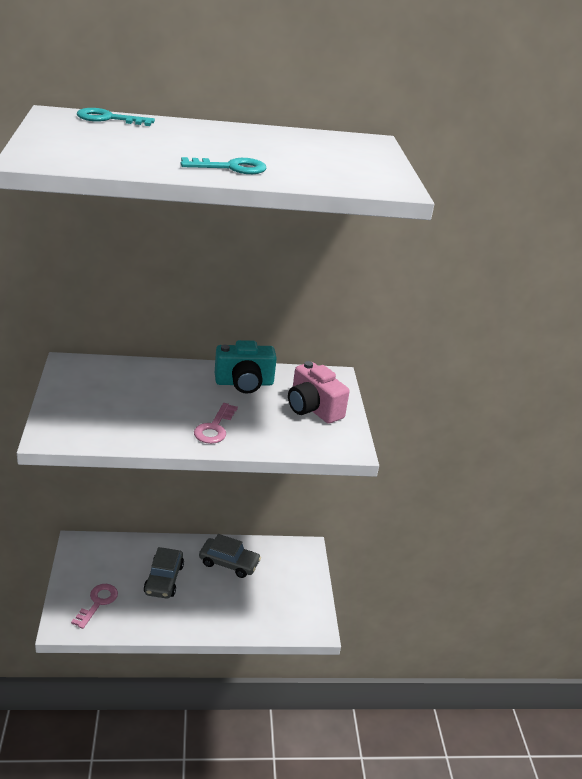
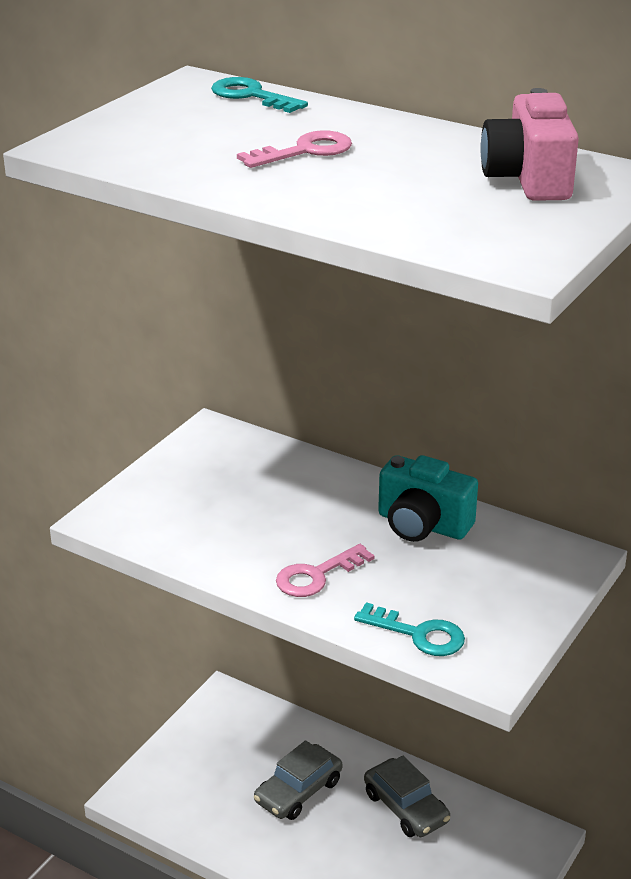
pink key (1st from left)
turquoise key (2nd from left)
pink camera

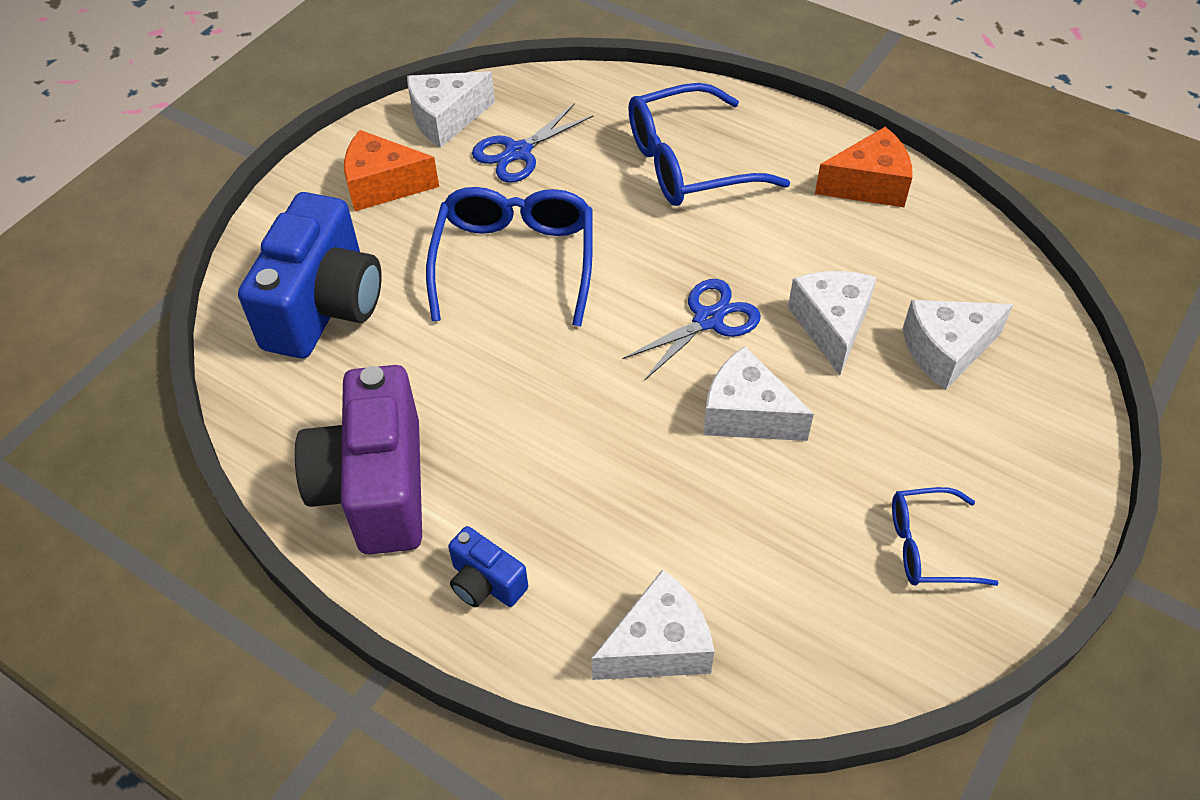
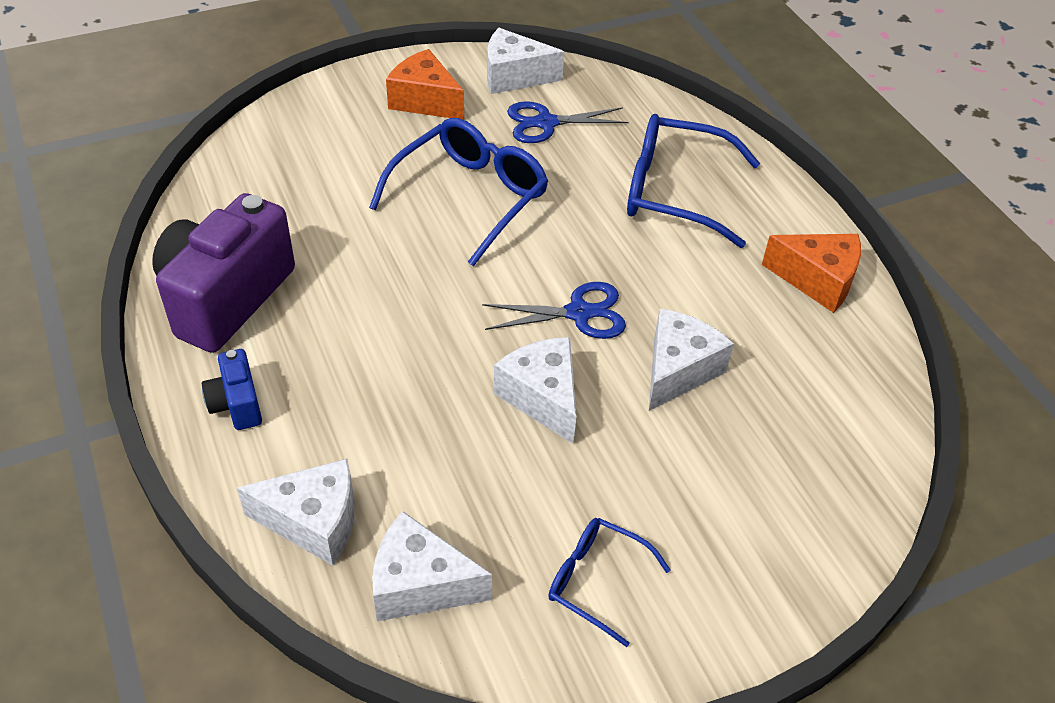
blue camera (1st from left in the first image)
white cheese (2nd from left)

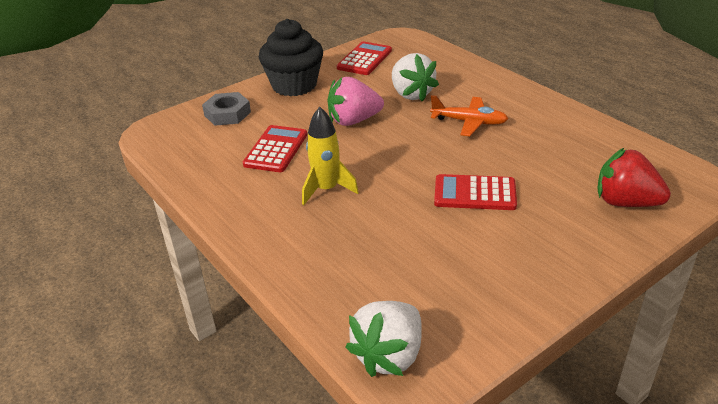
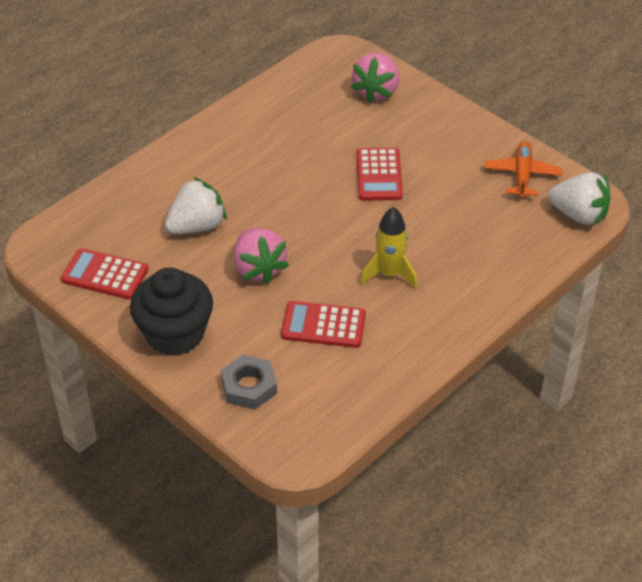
orange plane
pink strawberry (2nd from left)

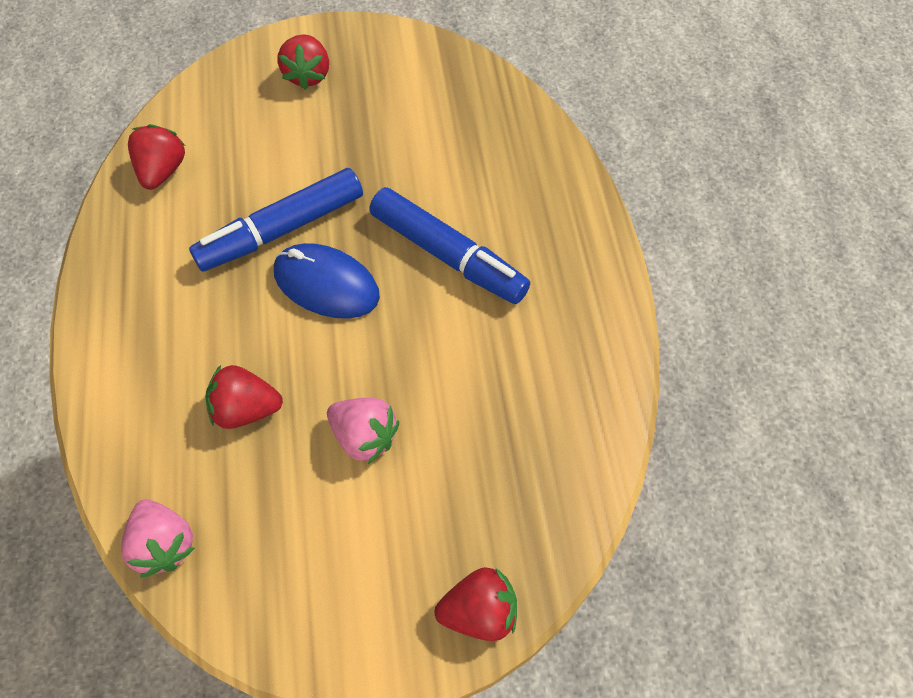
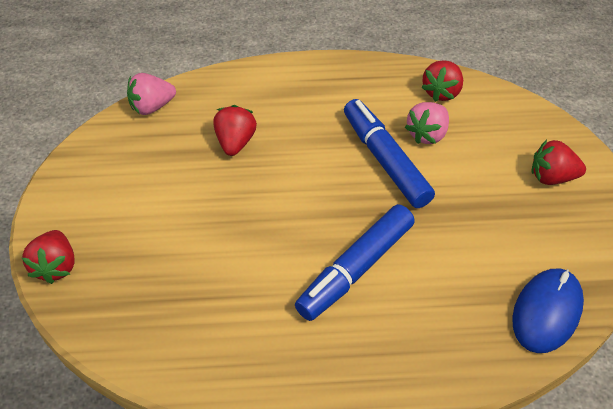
blue mouse
pink strawberry (2nd from left)
red strawberry (3rd from left)

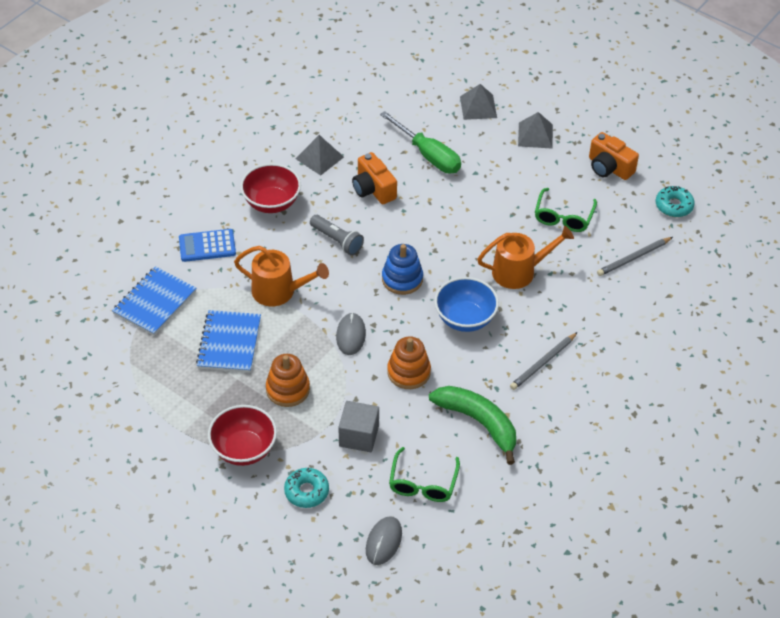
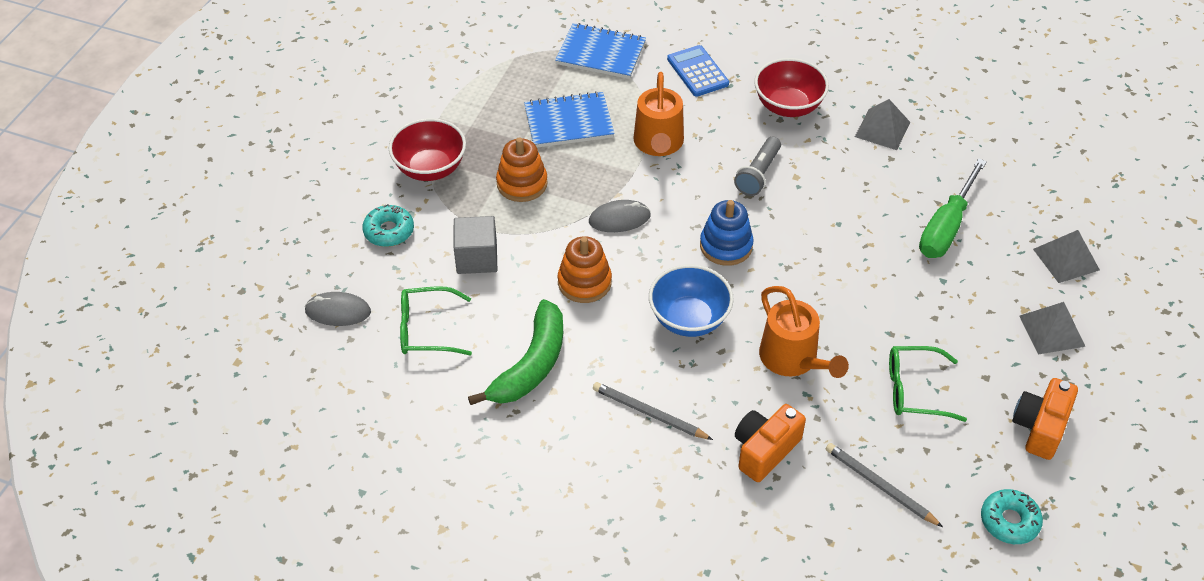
orange camera (1st from left)

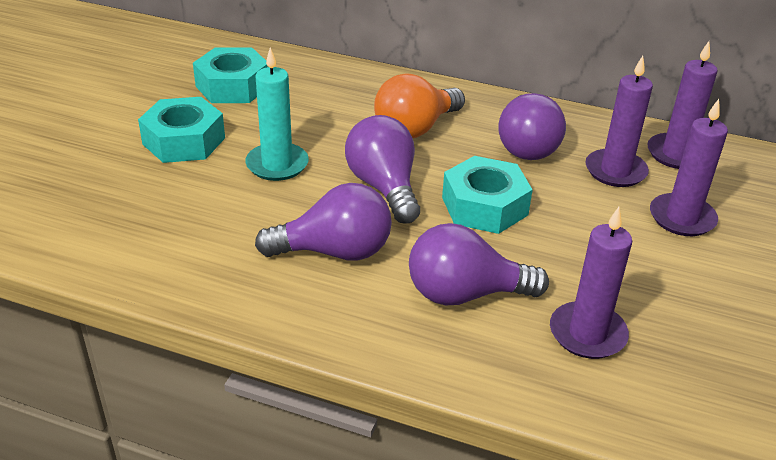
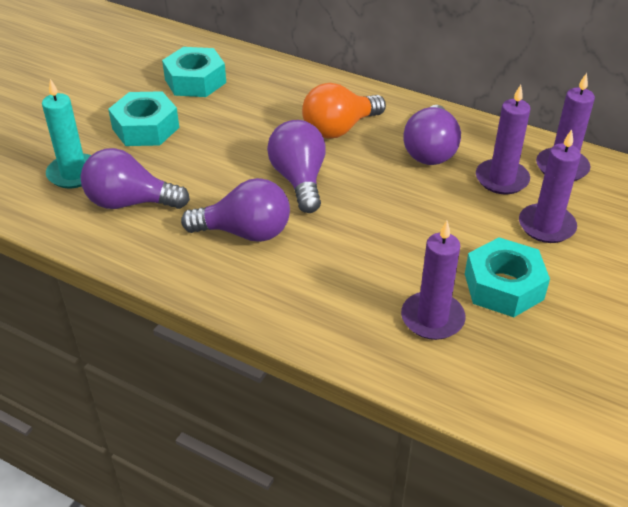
turquoise candle
purple light bulb (1st from left)
turquoise nut (3rd from left)

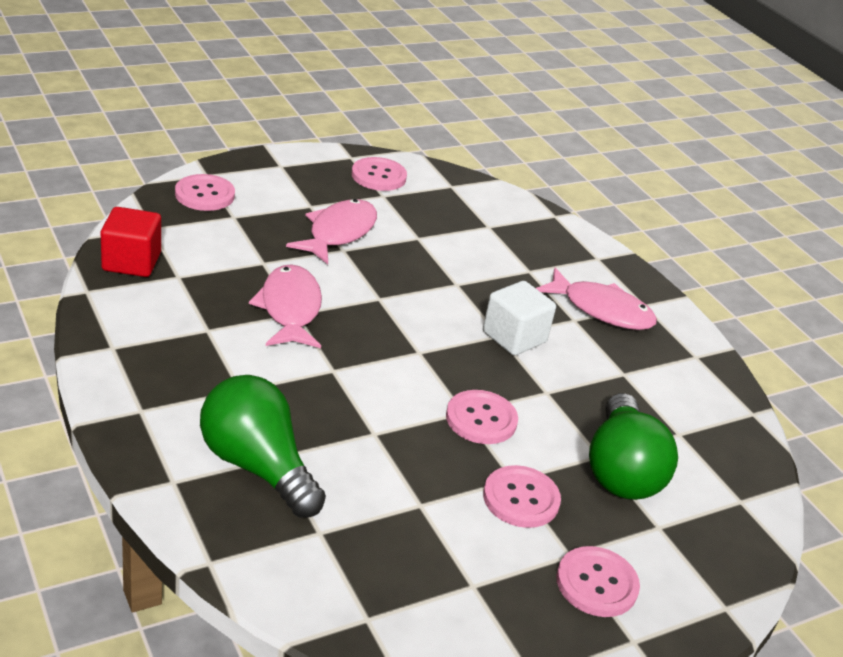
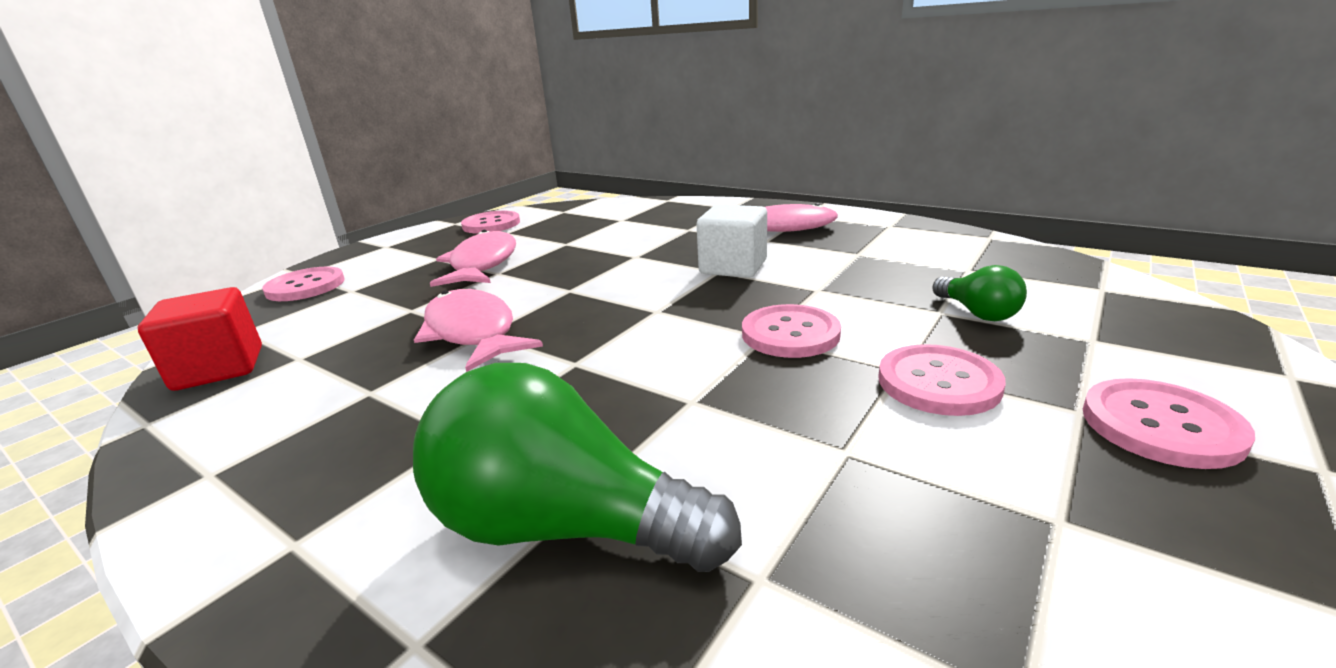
green light bulb (2nd from left)

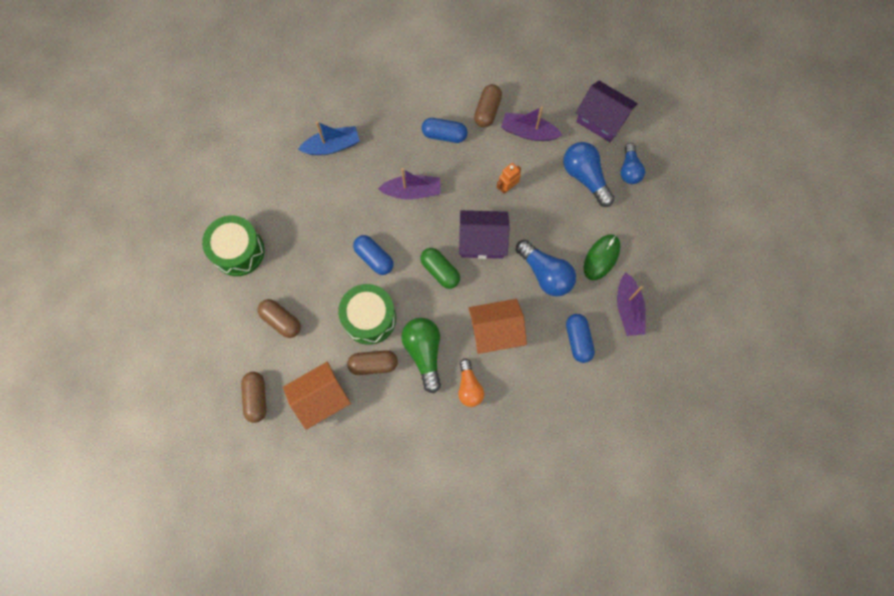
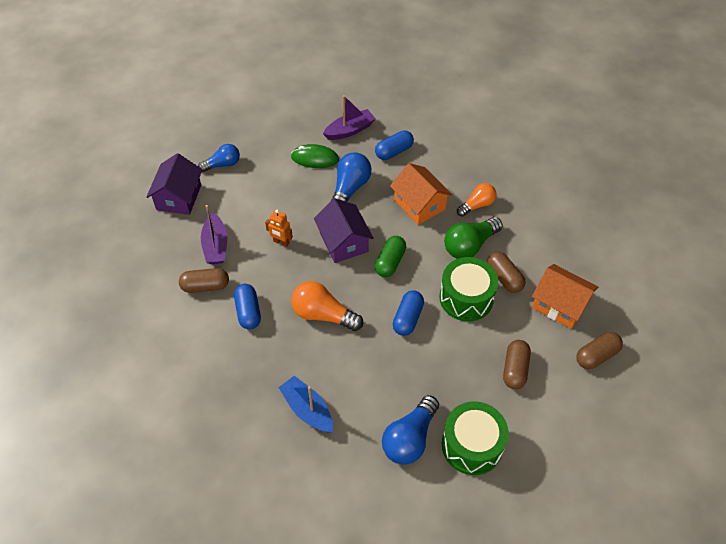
blue light bulb (3rd from left)
orange light bulb (1st from left)

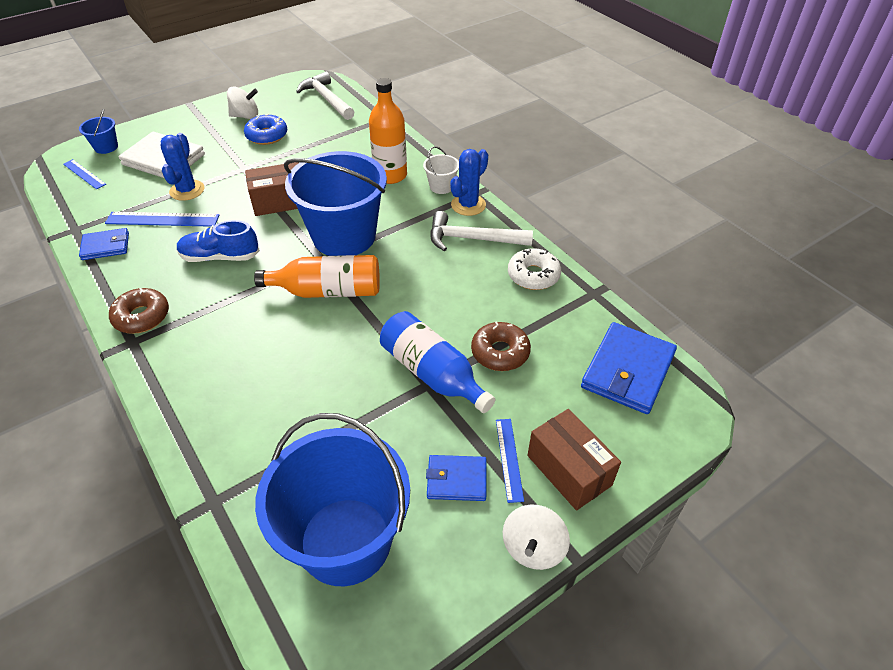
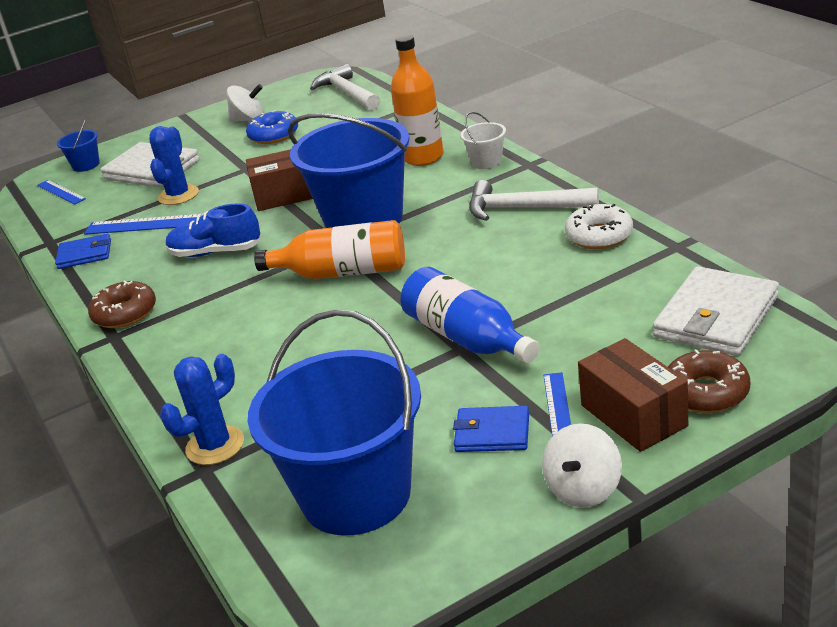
blue cactus (2nd from left)
brown donut (2nd from left)
white wallet (2nd from left)

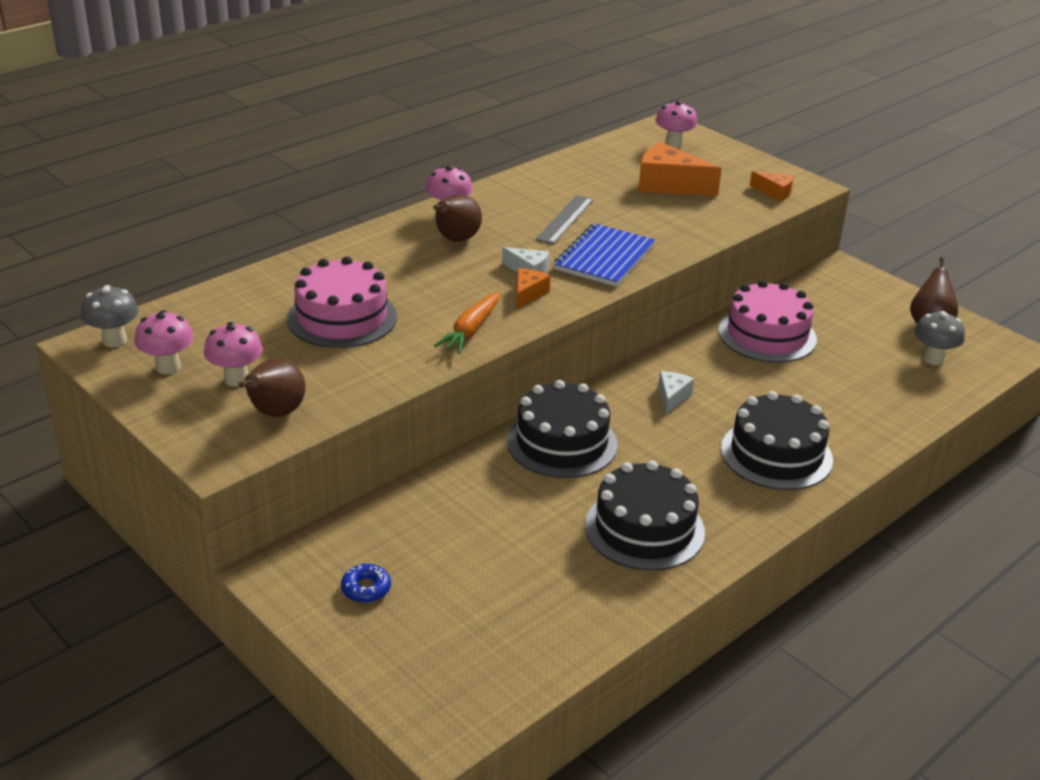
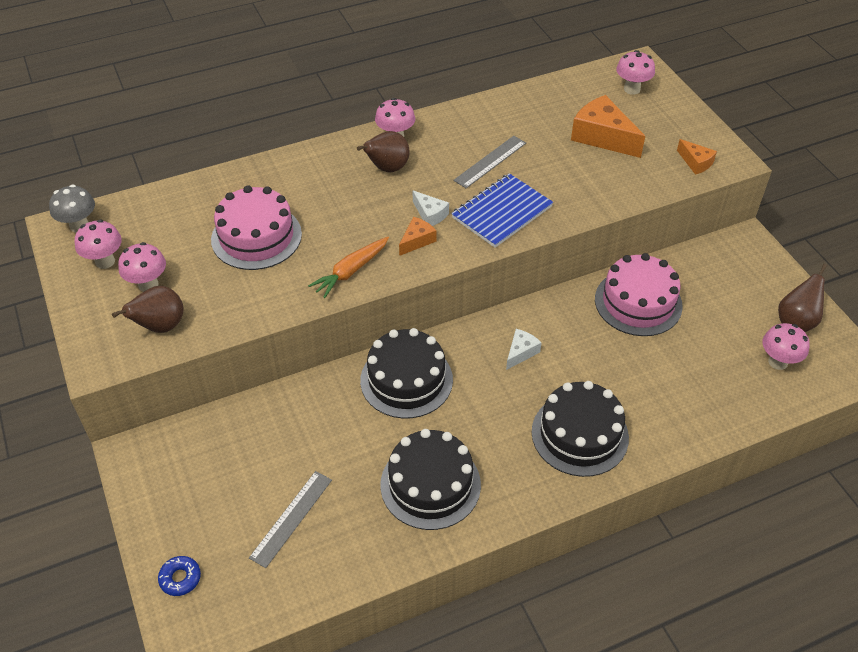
grey ruler (1st from left)
blue donut
pink mushroom (5th from left)

